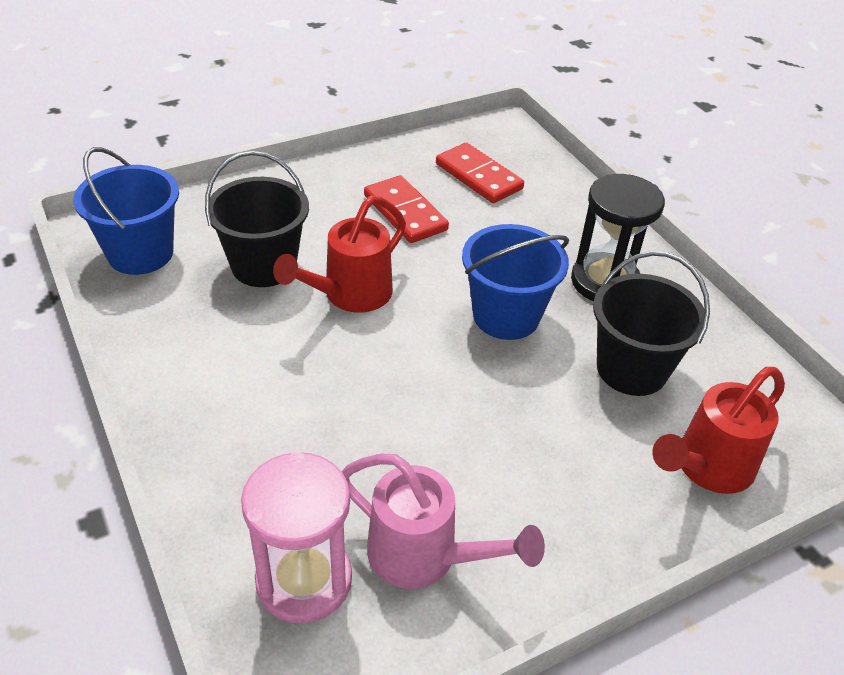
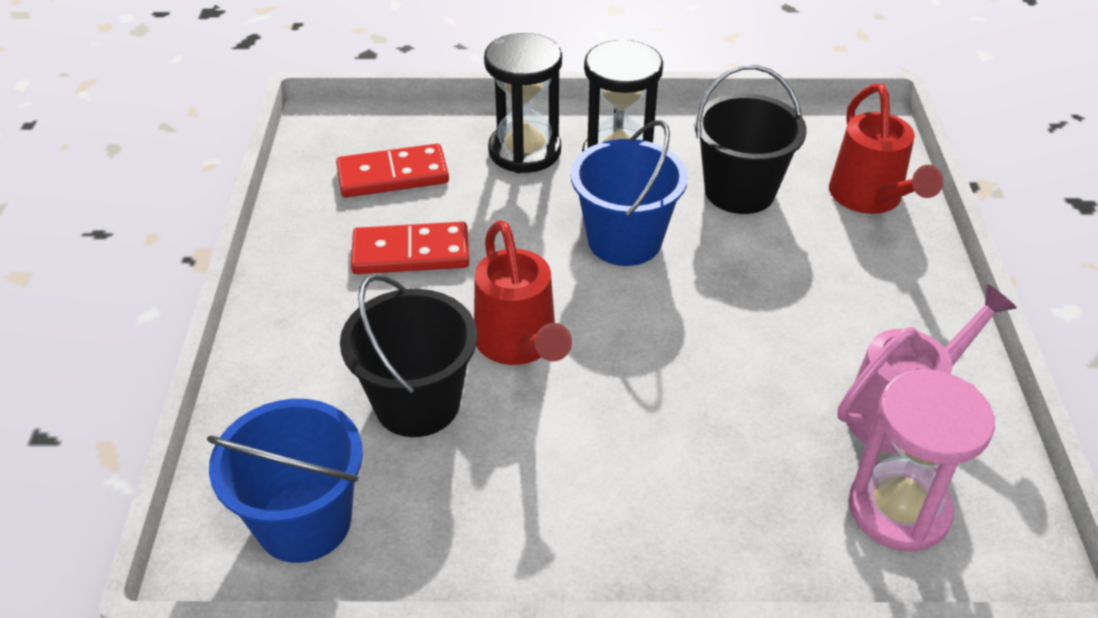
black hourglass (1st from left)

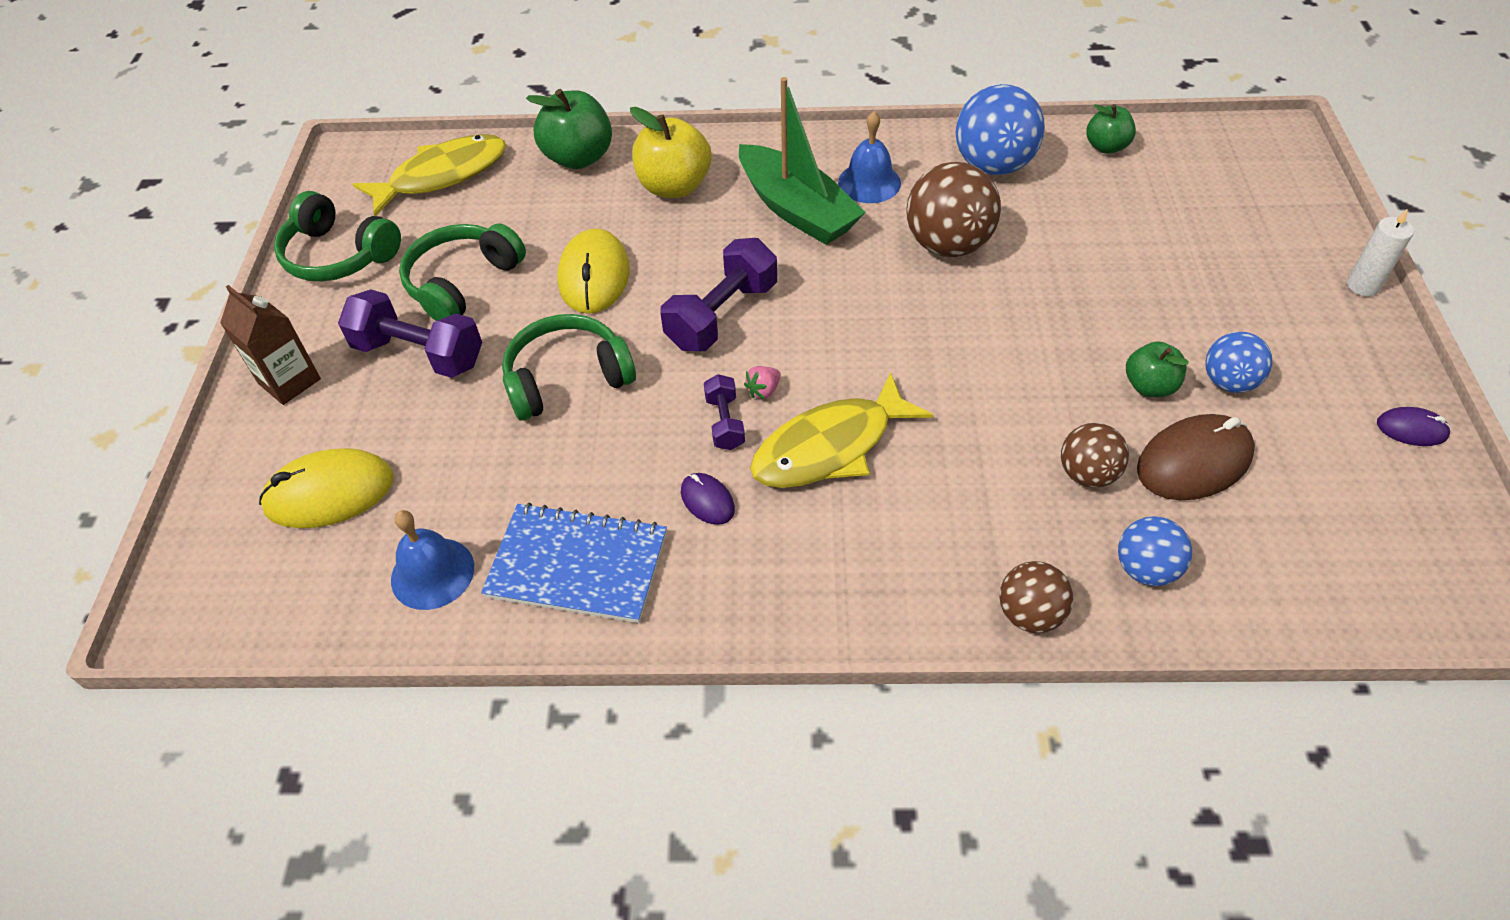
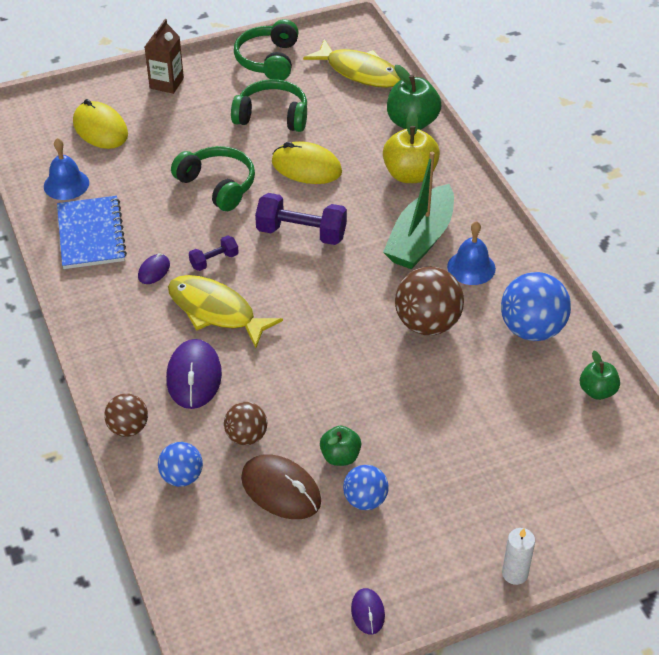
purple dumbbell (1st from left in the first image)
pink strawberry
purple mouse (2nd from left)
yellow mouse (2nd from left)

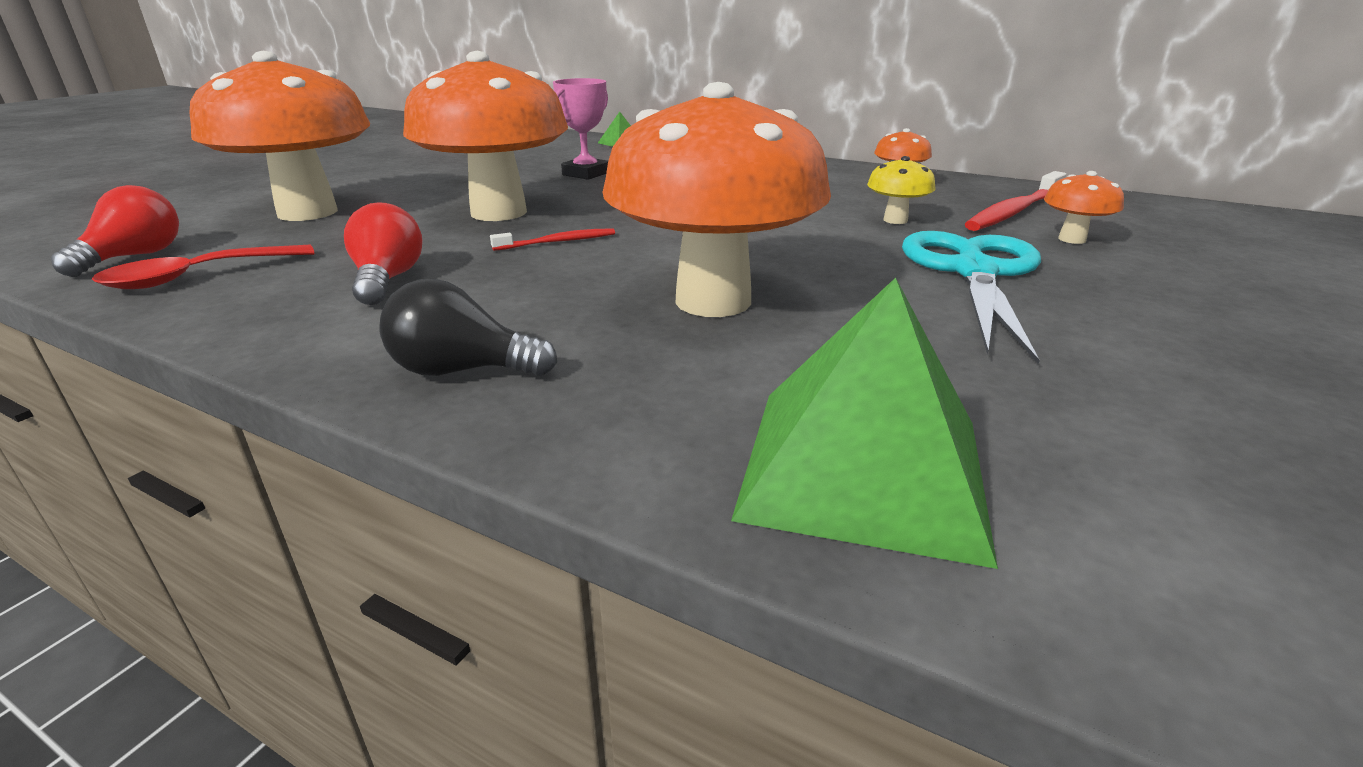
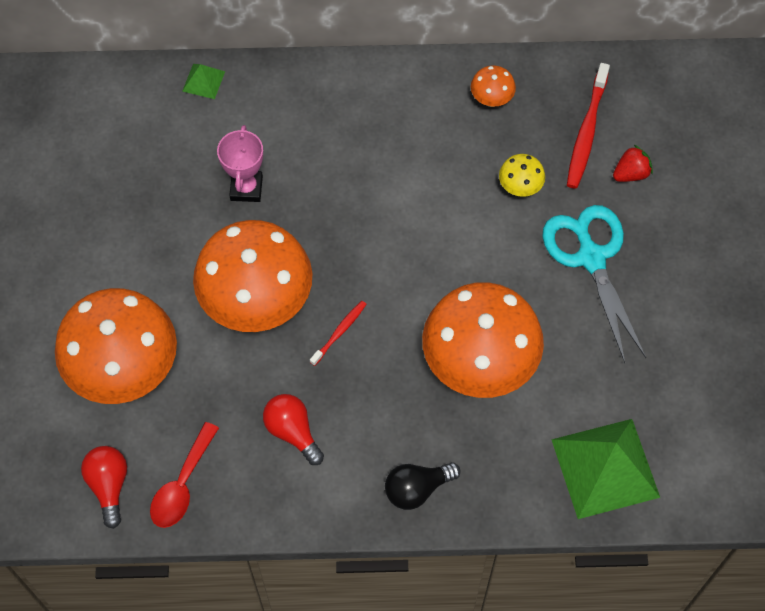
red strawberry

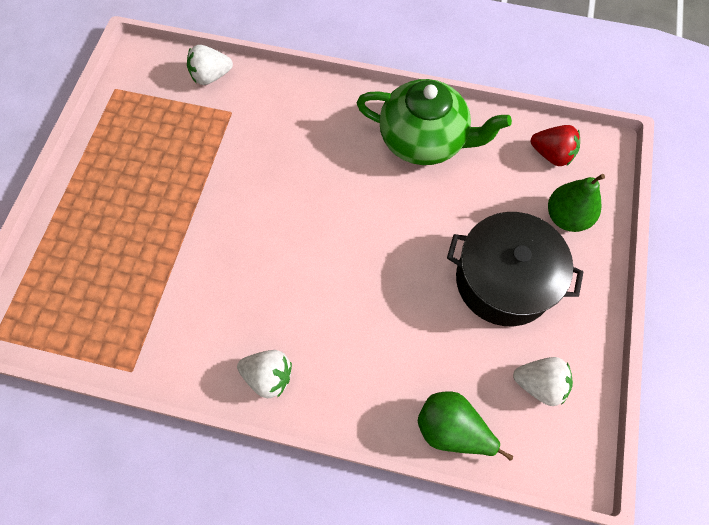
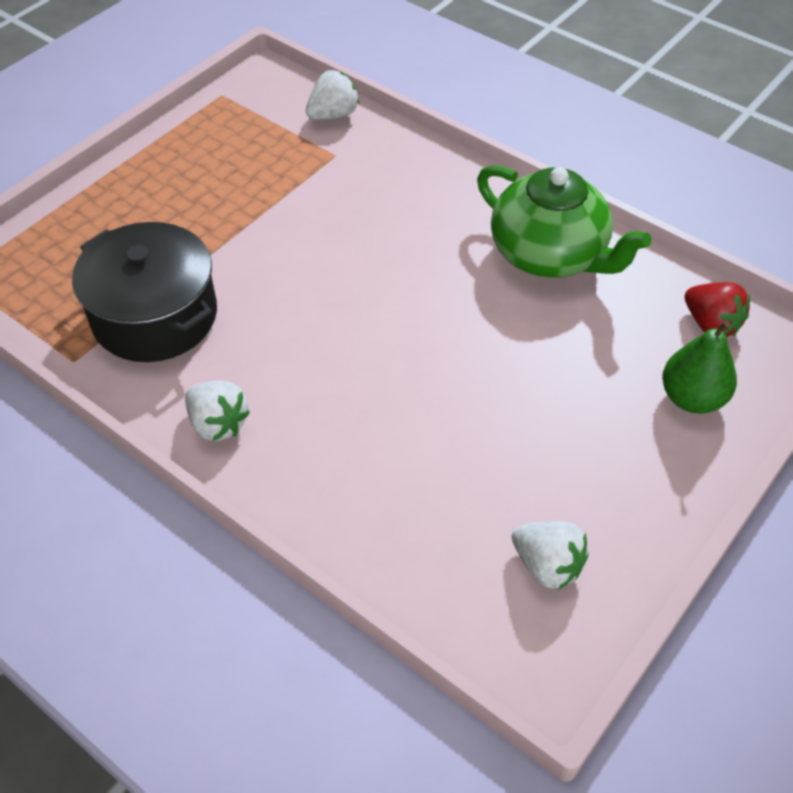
green pear (1st from left in the first image)
black pot
white strawberry (2nd from left)

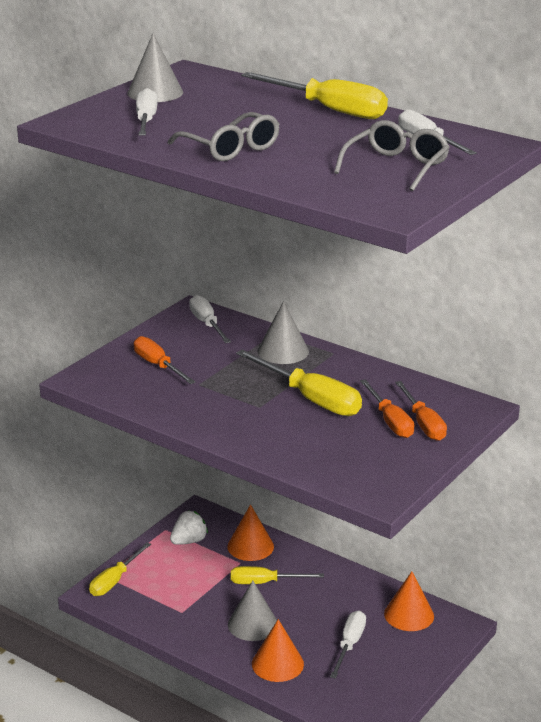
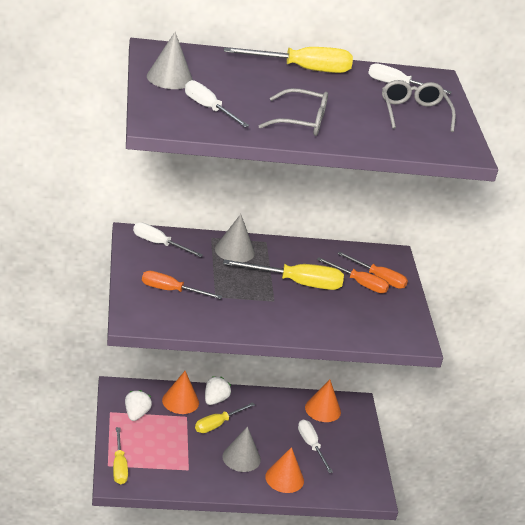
white strawberry (2nd from left)

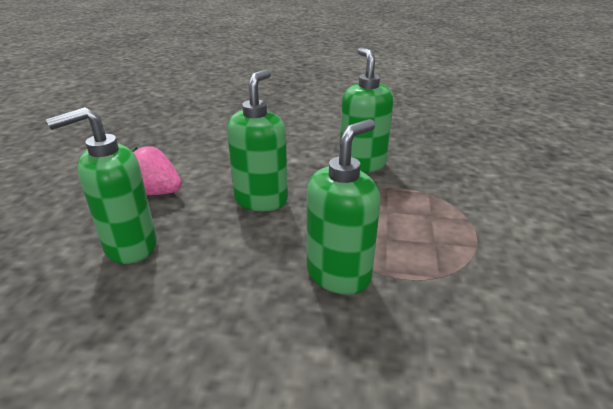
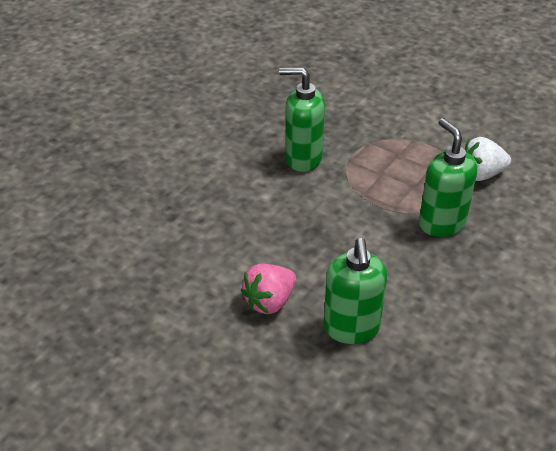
green soap dispenser (2nd from left in the first image)
white strawberry

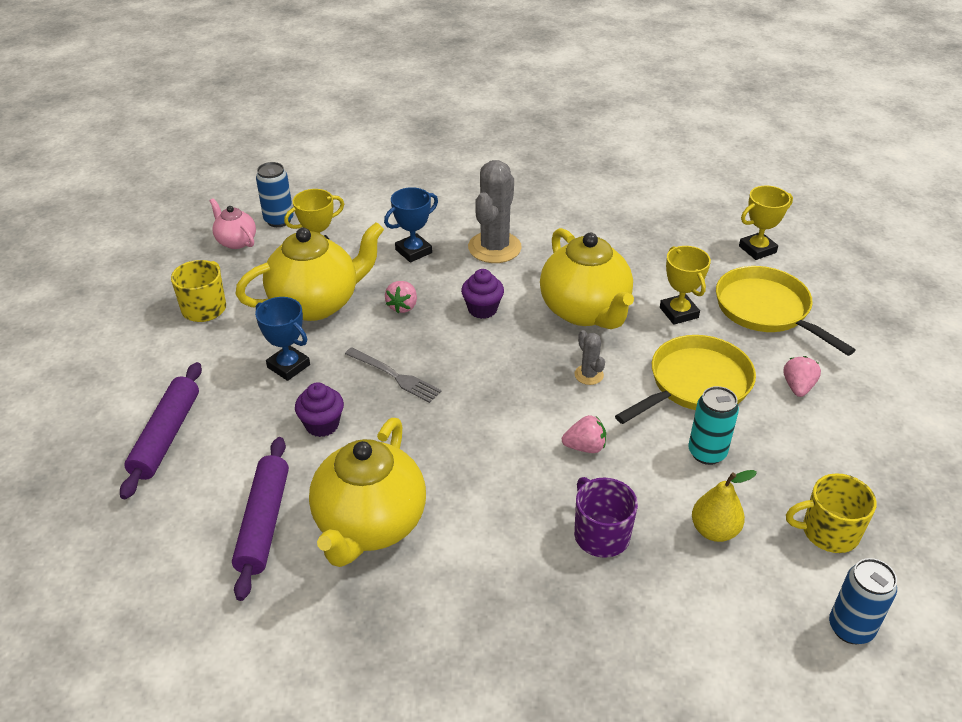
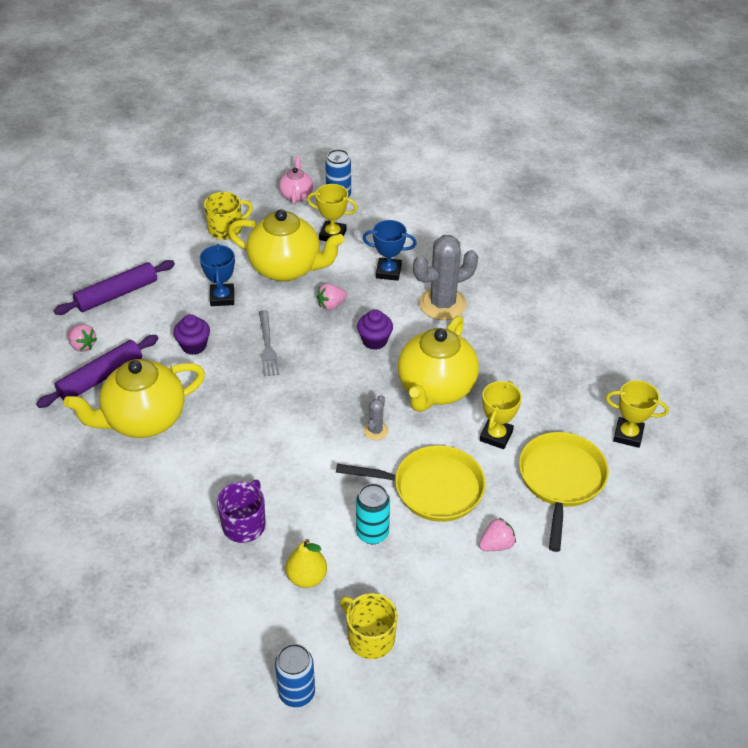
pink strawberry (1st from left)

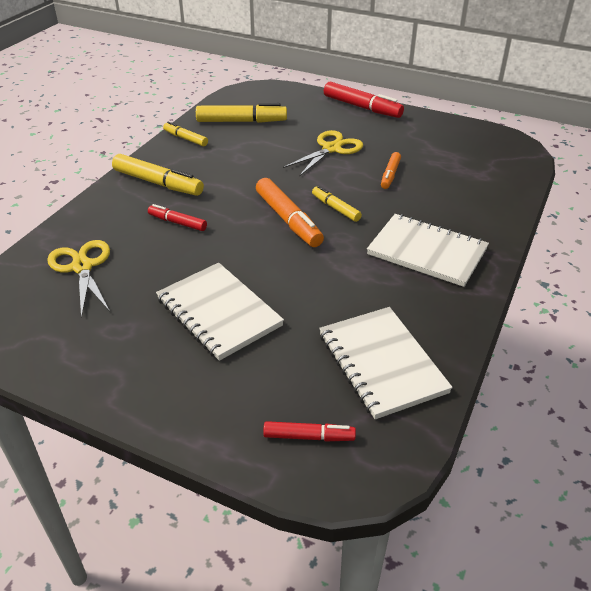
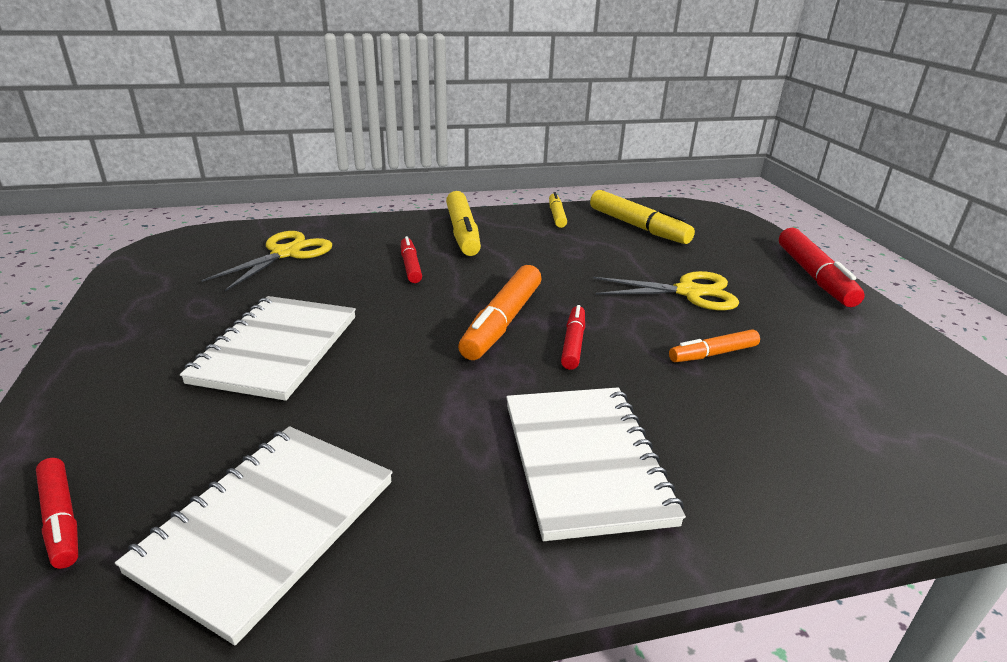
red marker (3rd from left)

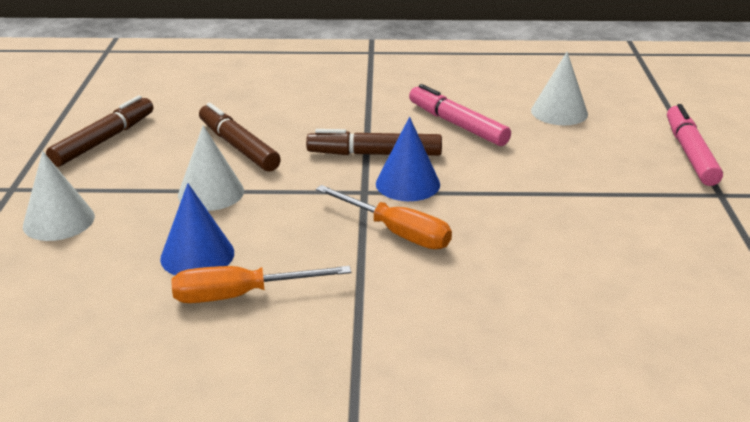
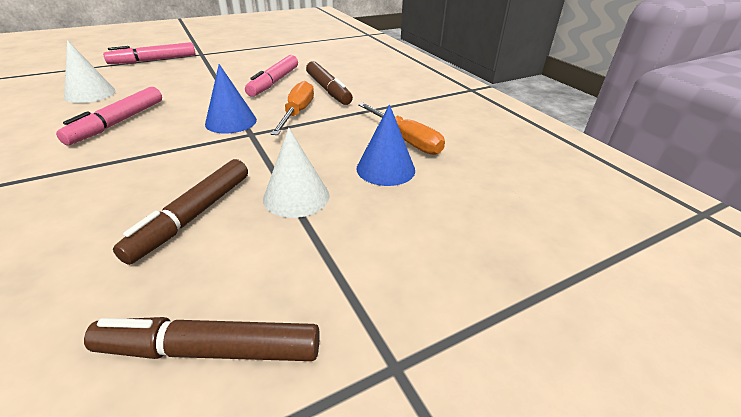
white cone (1st from left in the first image)
pink marker (3rd from left)
brown marker (3rd from left)

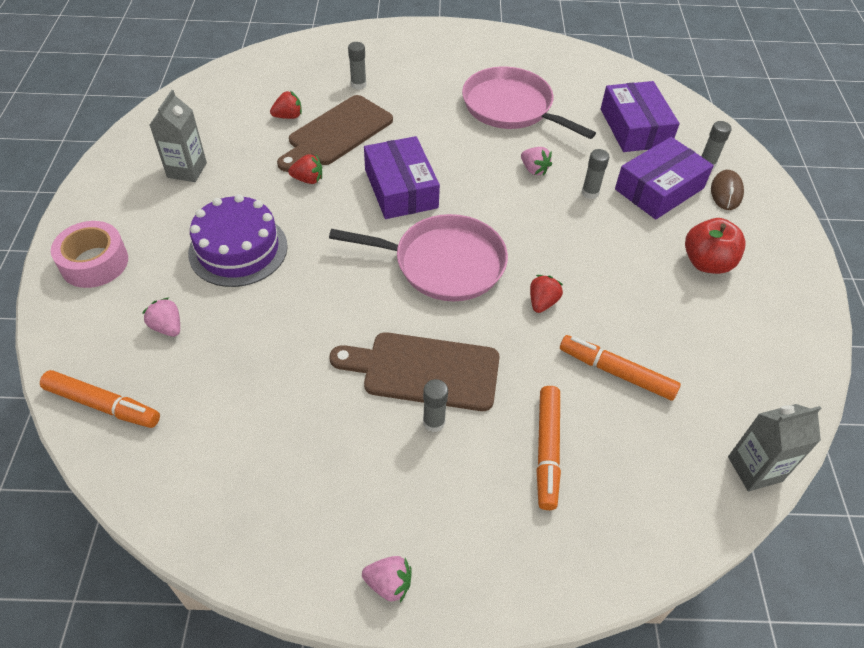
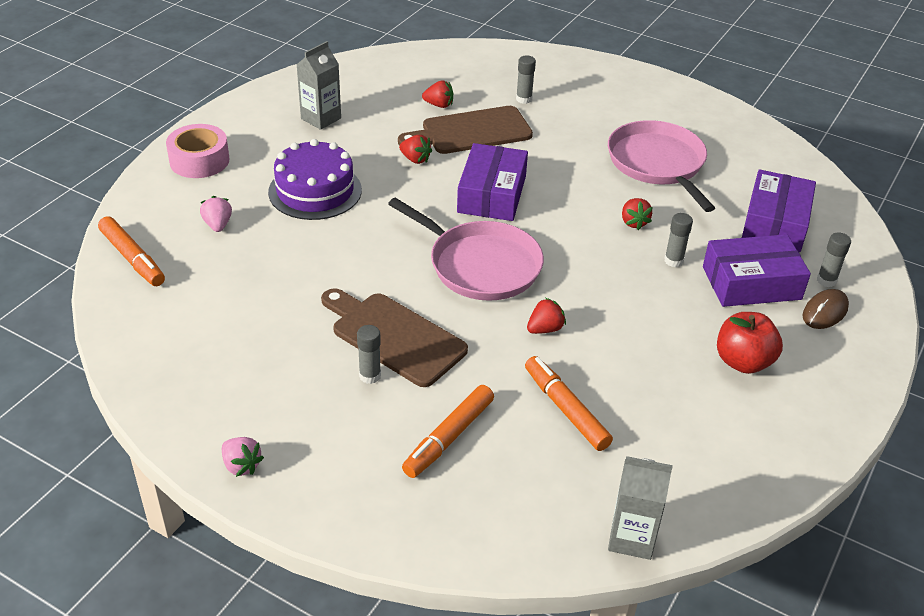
red strawberry (4th from left)

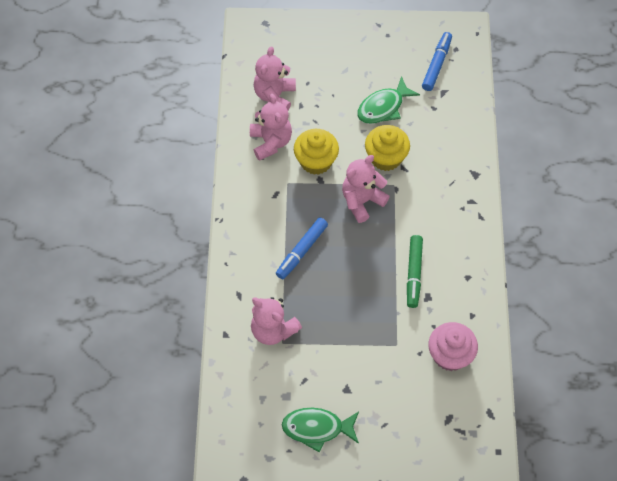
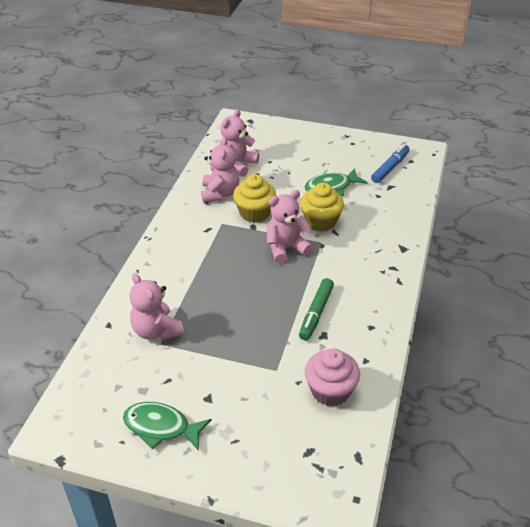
blue marker (1st from left in the first image)

